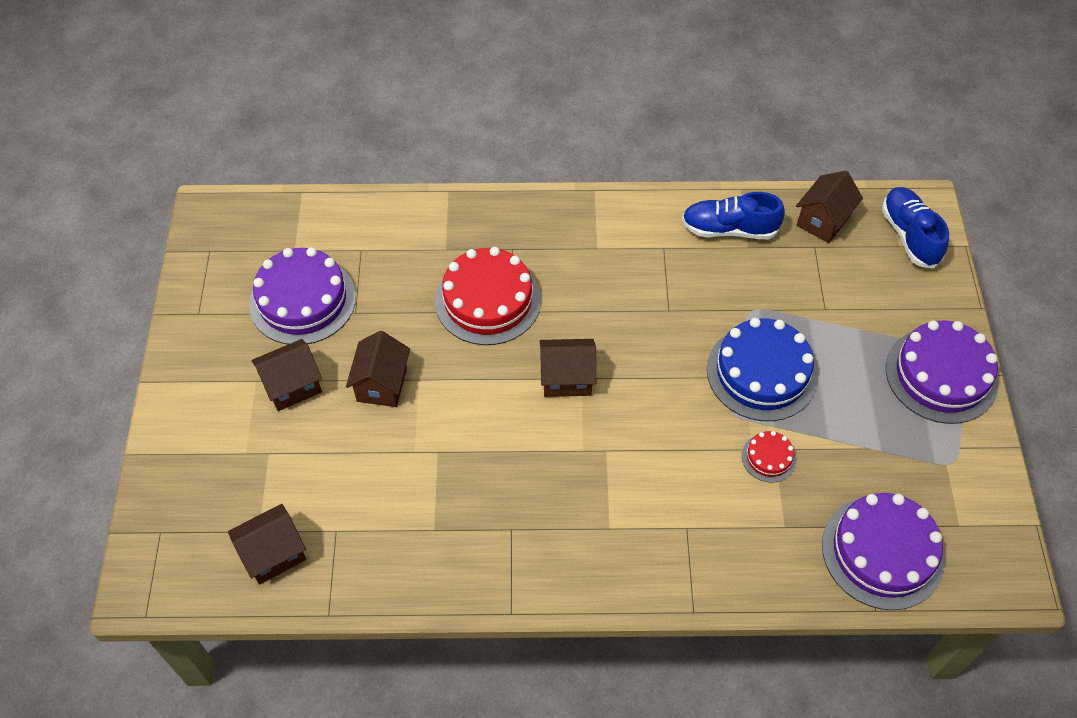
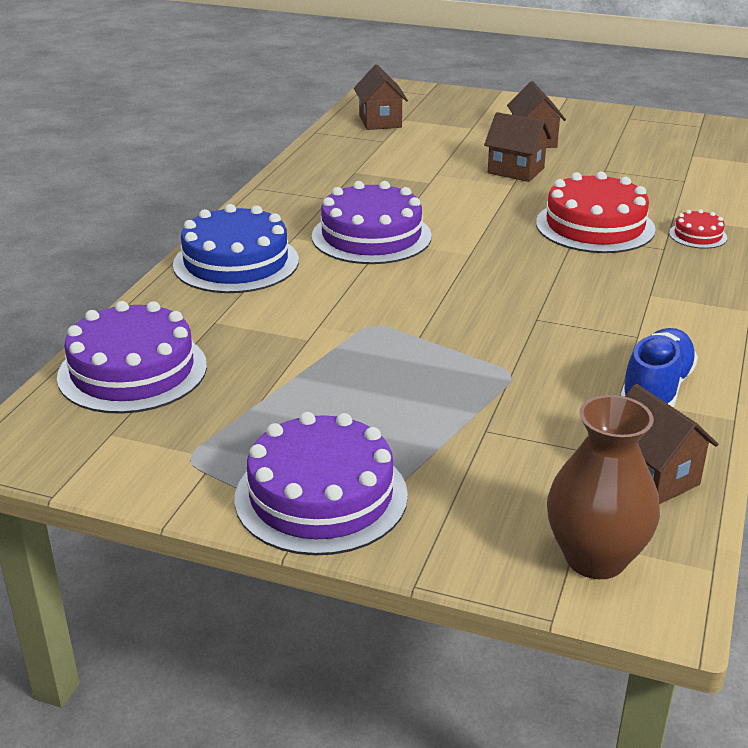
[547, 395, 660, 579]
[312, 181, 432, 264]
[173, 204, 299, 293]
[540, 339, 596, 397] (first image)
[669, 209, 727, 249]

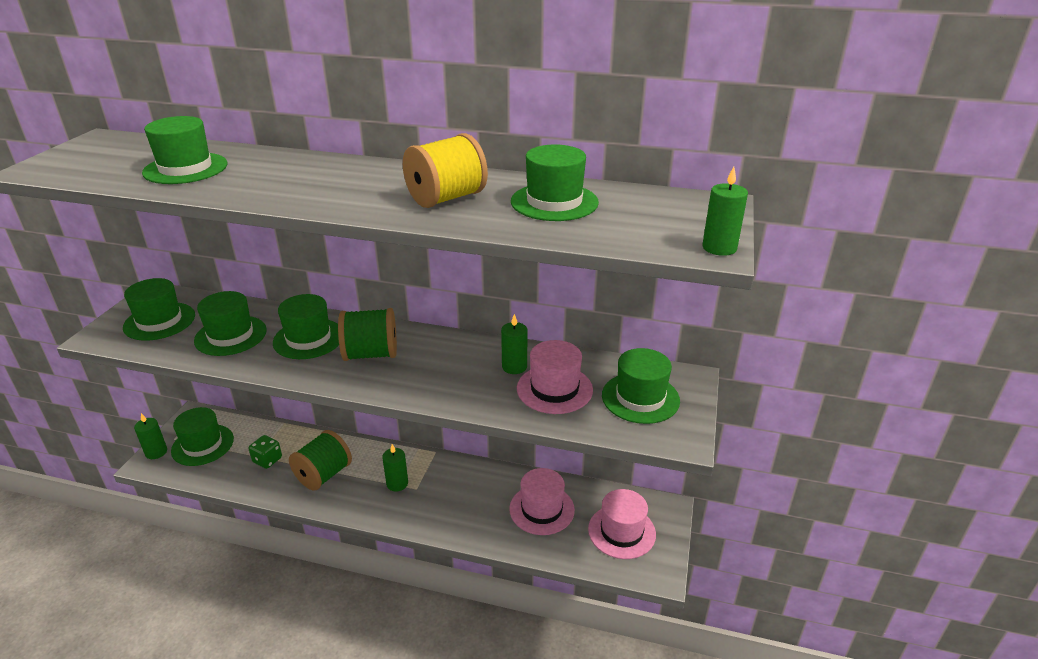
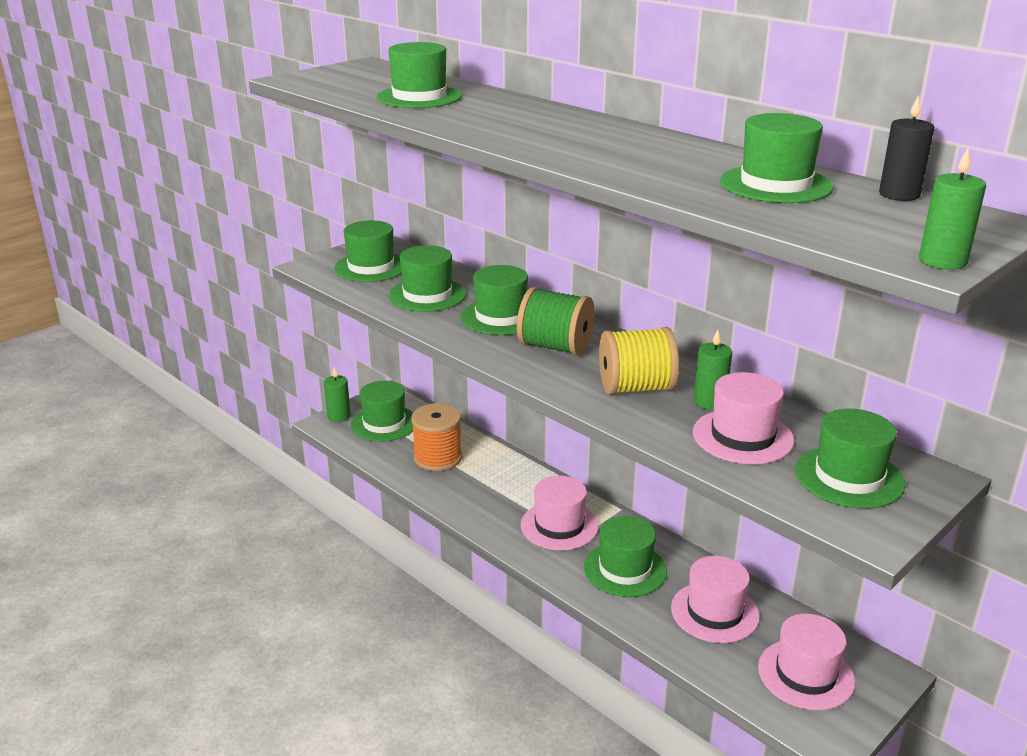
[599, 327, 679, 395]
[289, 430, 352, 491] (first image)
[411, 403, 462, 471]
[521, 476, 598, 551]
[879, 95, 934, 201]
[584, 516, 667, 597]

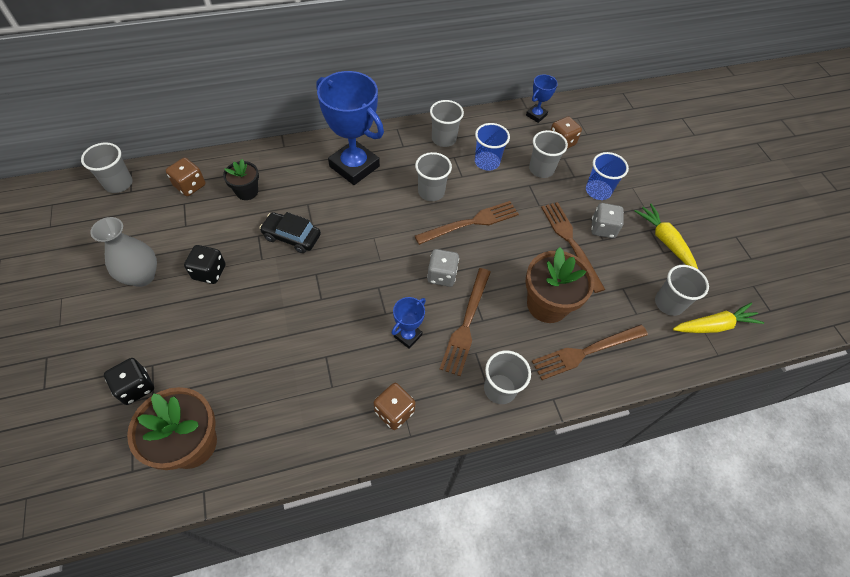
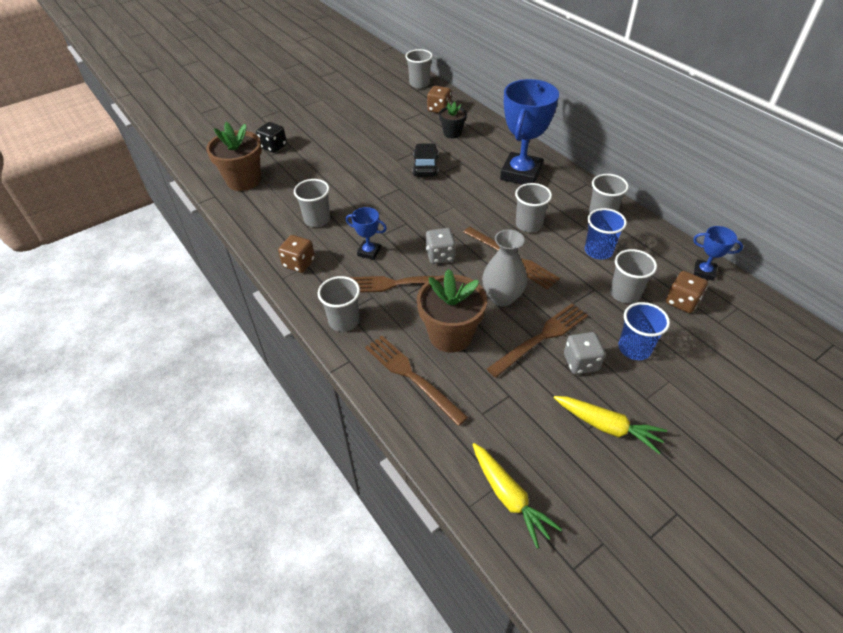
[554, 396, 667, 454]
[482, 229, 527, 306]
[184, 245, 226, 284] (first image)
[294, 179, 330, 227]

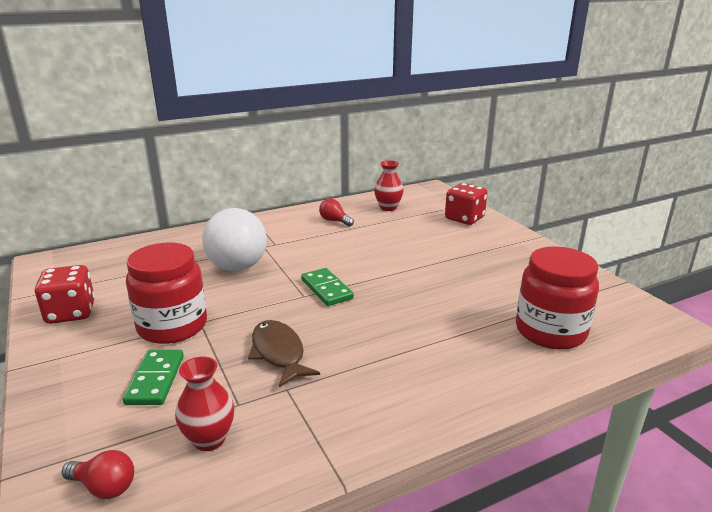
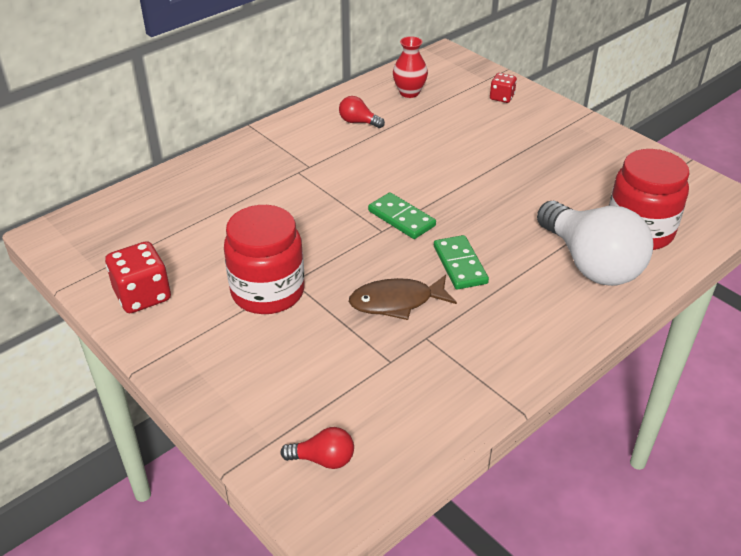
[490, 73, 517, 103]
[537, 201, 654, 286]
[349, 275, 457, 320]
[434, 235, 489, 290]
[175, 356, 234, 451] (first image)

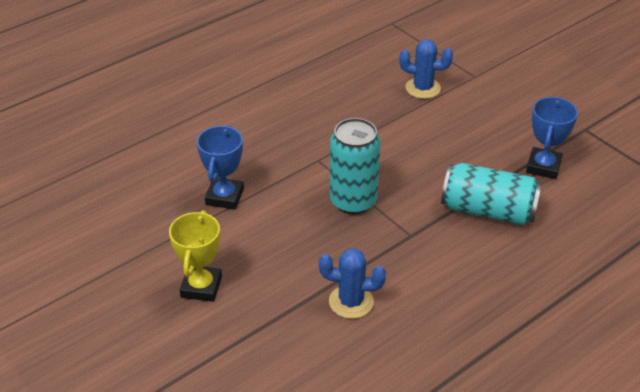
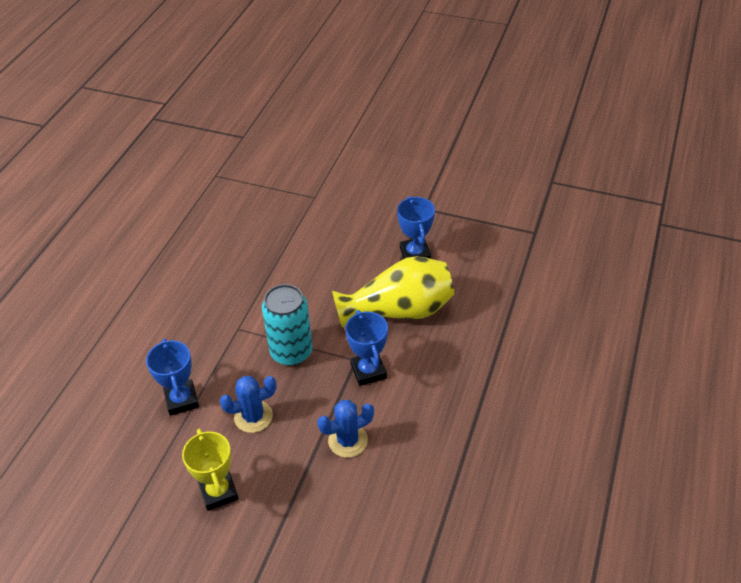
[220, 376, 277, 433]
[332, 256, 454, 328]
[345, 310, 388, 386]

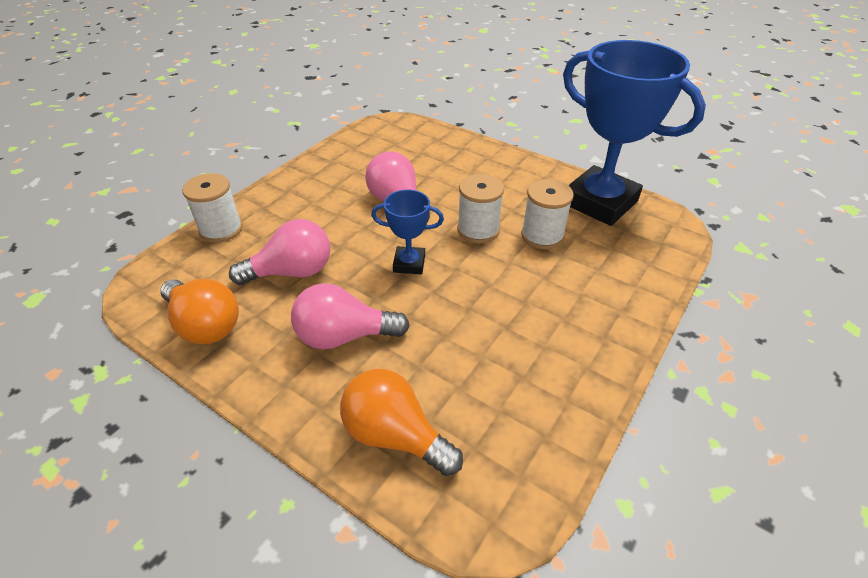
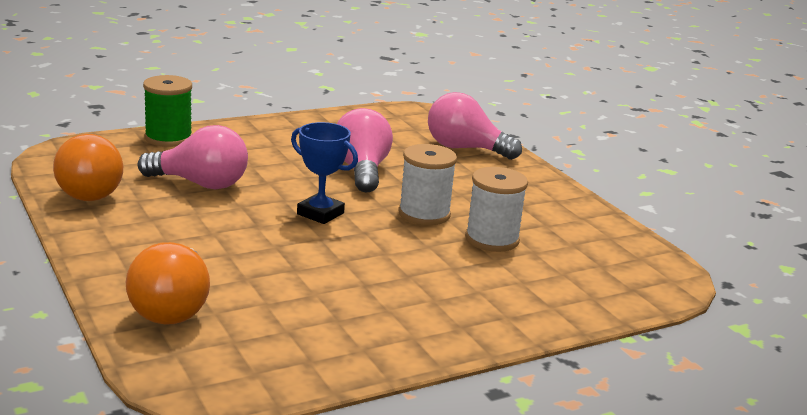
[563, 40, 706, 226] (first image)
[143, 75, 192, 147]
[428, 92, 522, 160]
[126, 242, 210, 325]

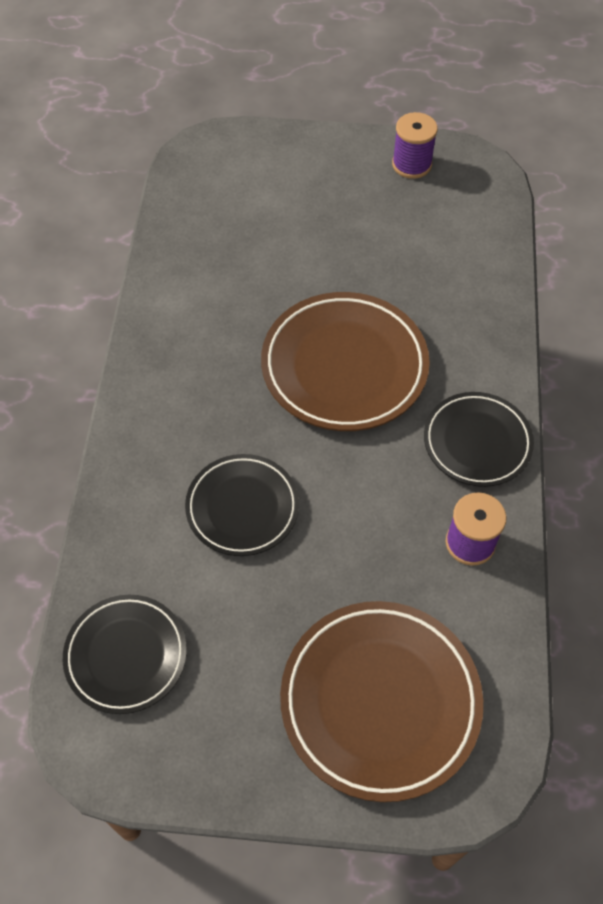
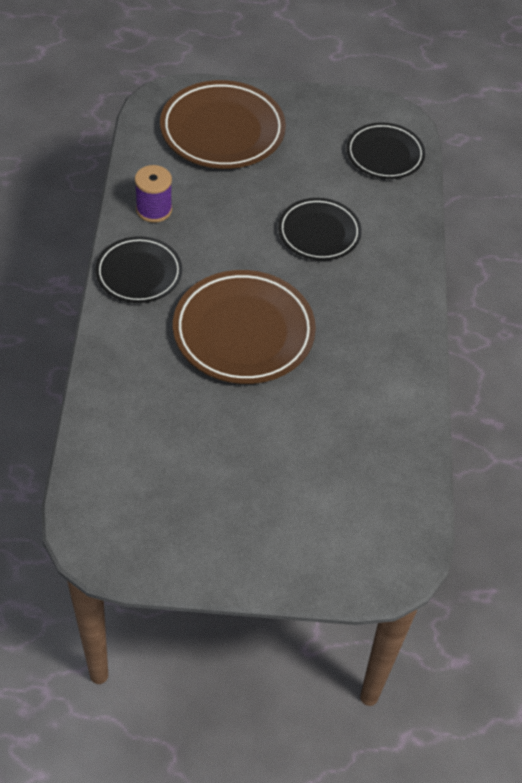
[392, 112, 438, 179] (first image)

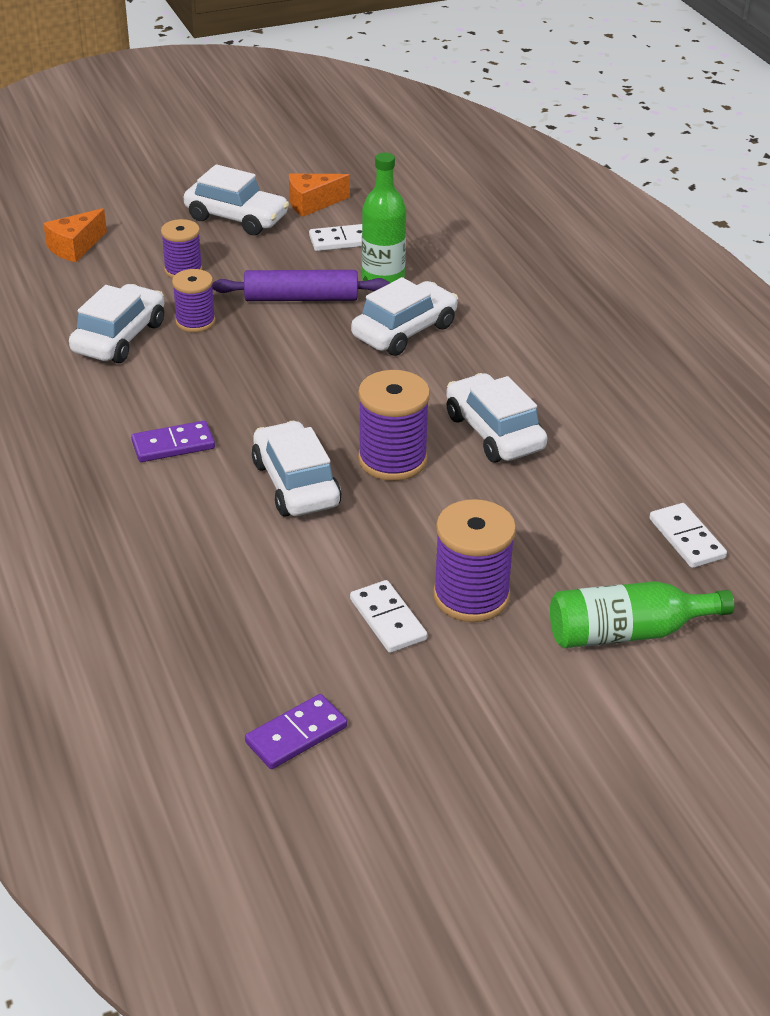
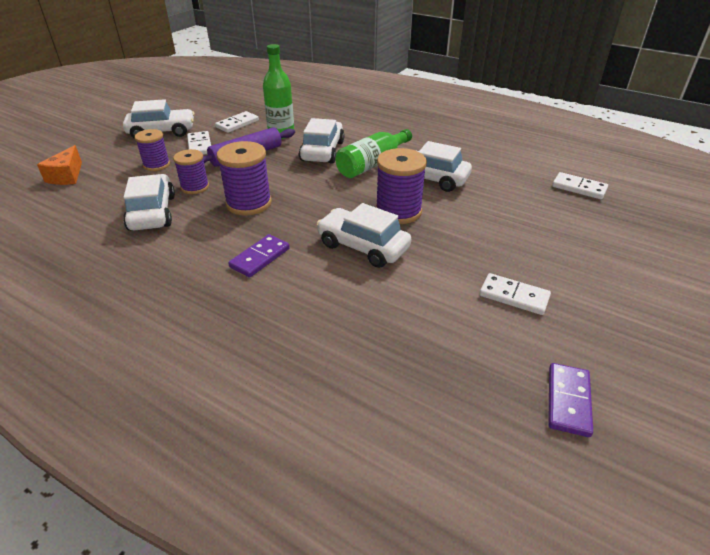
[289, 174, 350, 217] (first image)
[217, 141, 272, 216]
[336, 129, 412, 178]
[187, 131, 211, 155]

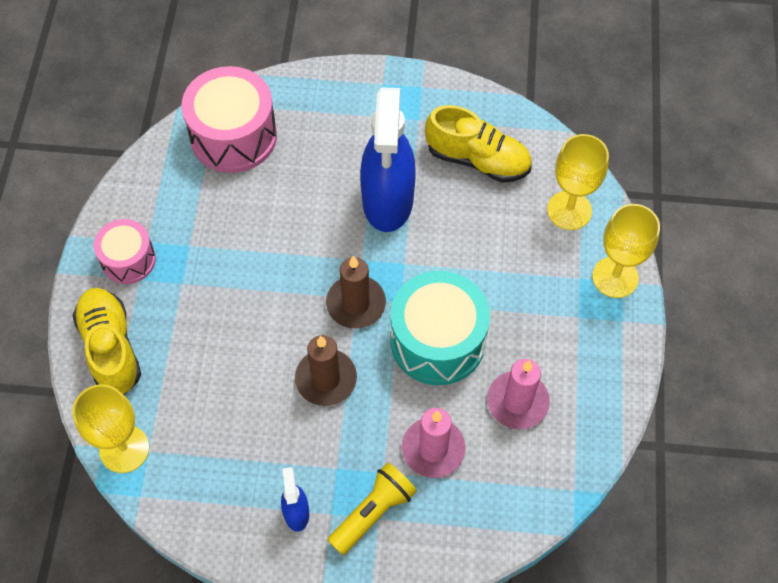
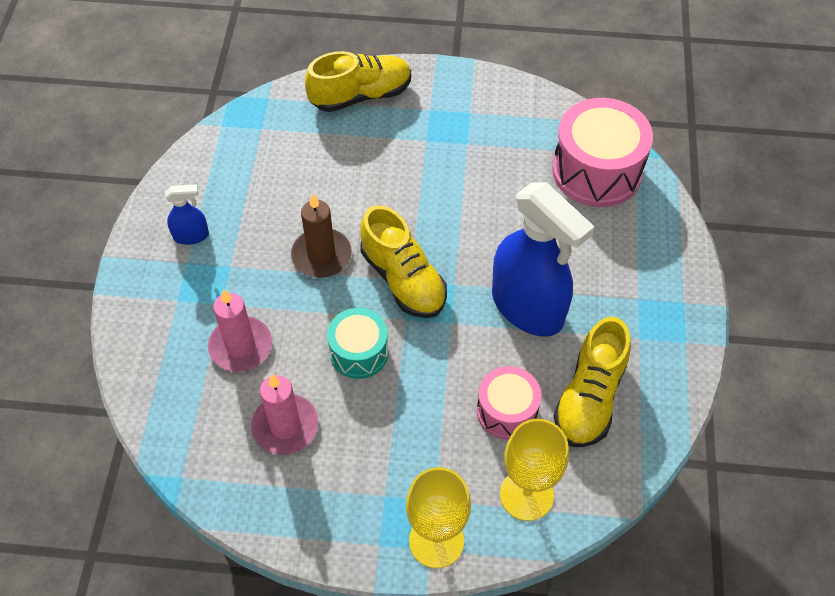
[492, 182, 595, 337]
[477, 366, 542, 440]
[360, 205, 447, 318]
[327, 308, 389, 379]
[72, 384, 149, 473] (first image)
[327, 462, 417, 555] (first image)

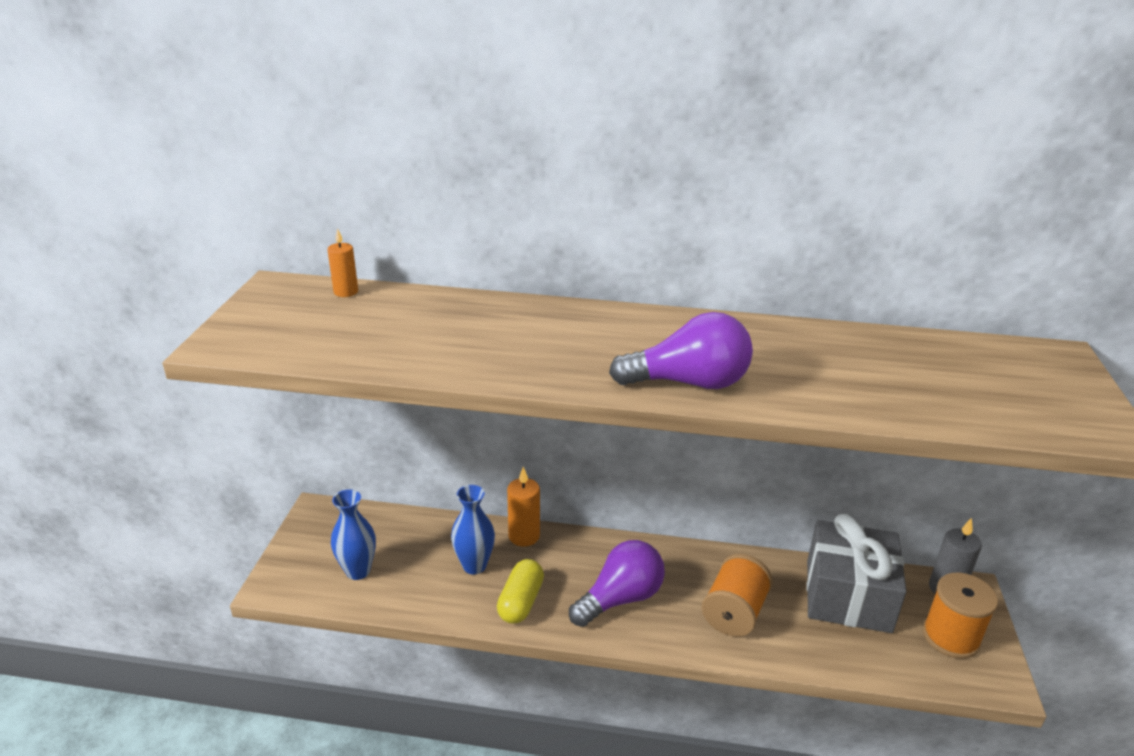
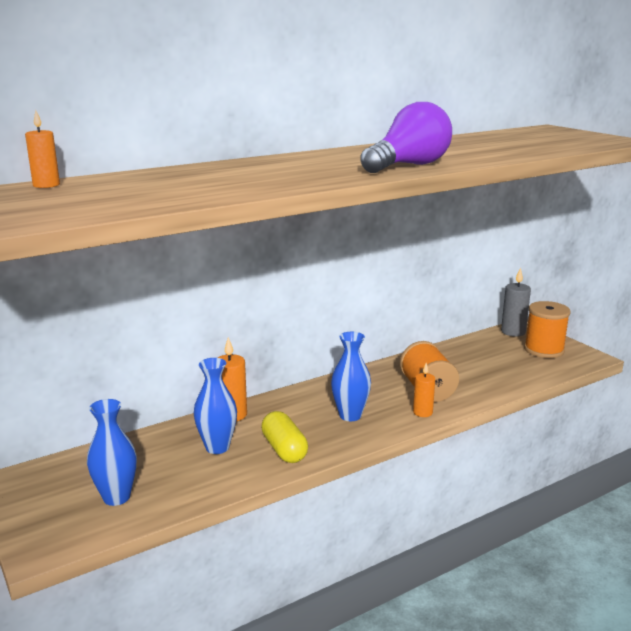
[806, 514, 907, 633] (first image)
[331, 332, 371, 421]
[413, 363, 435, 417]

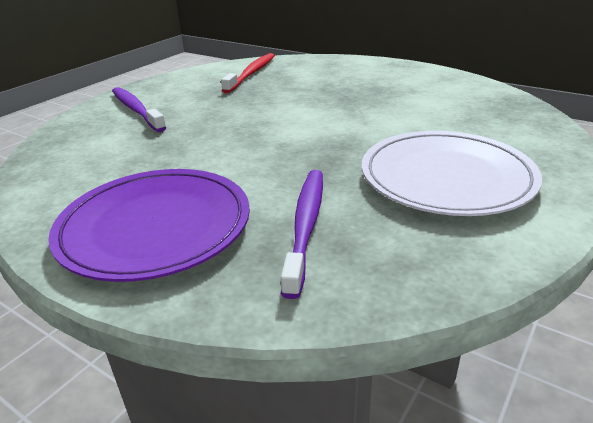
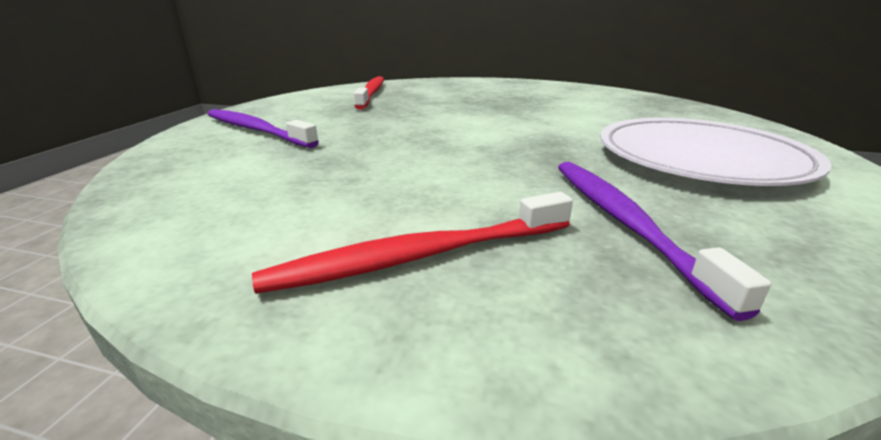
[252, 192, 573, 294]

